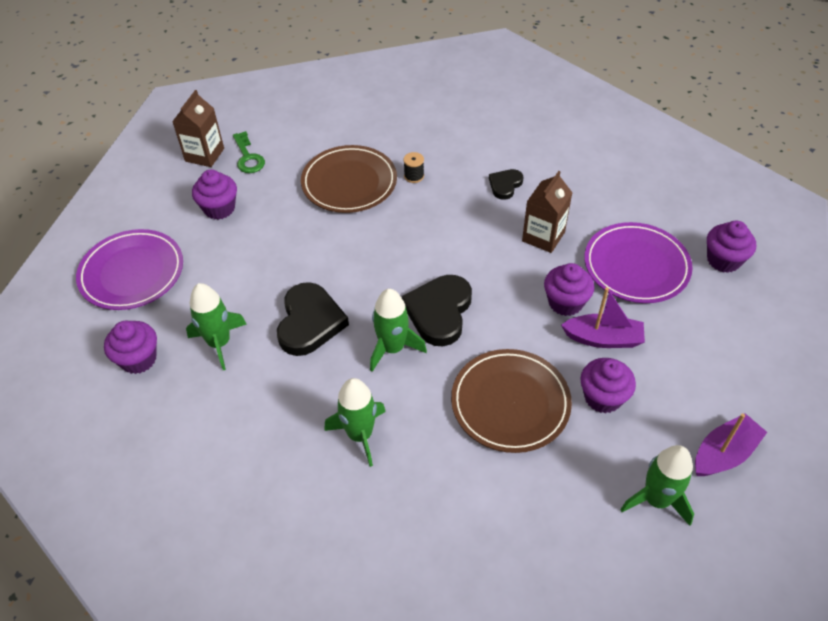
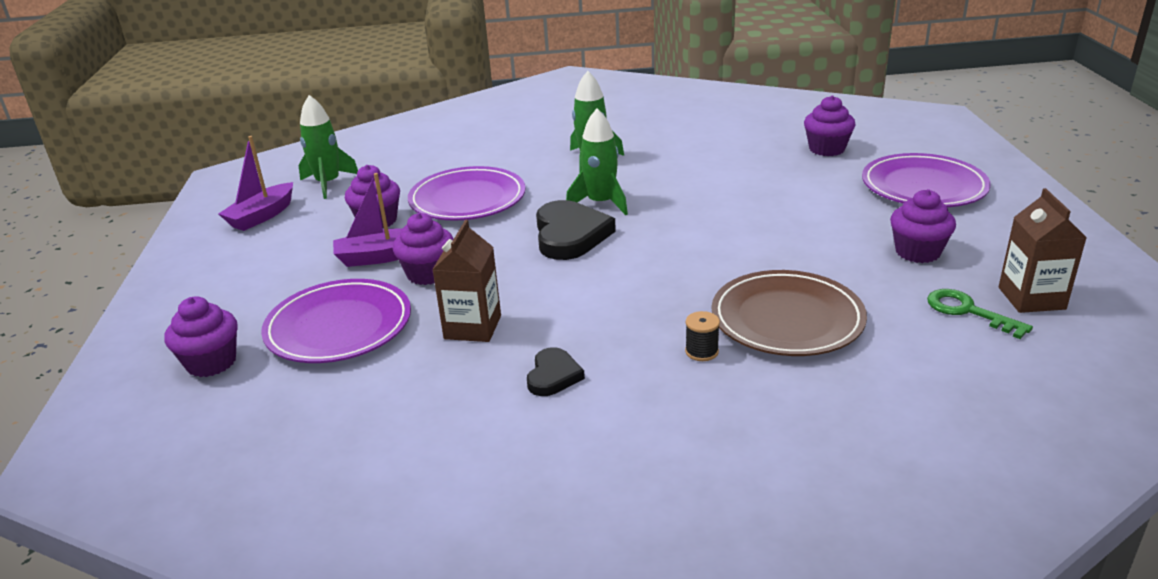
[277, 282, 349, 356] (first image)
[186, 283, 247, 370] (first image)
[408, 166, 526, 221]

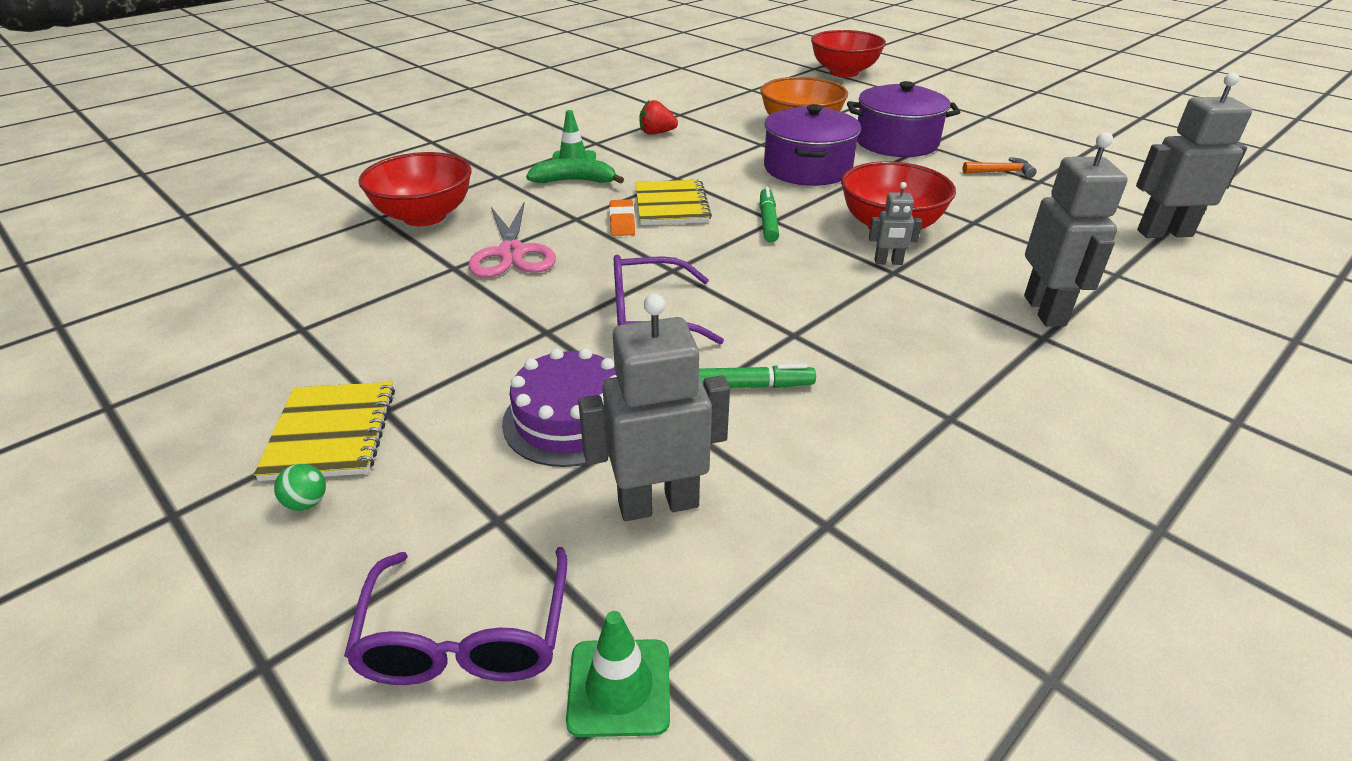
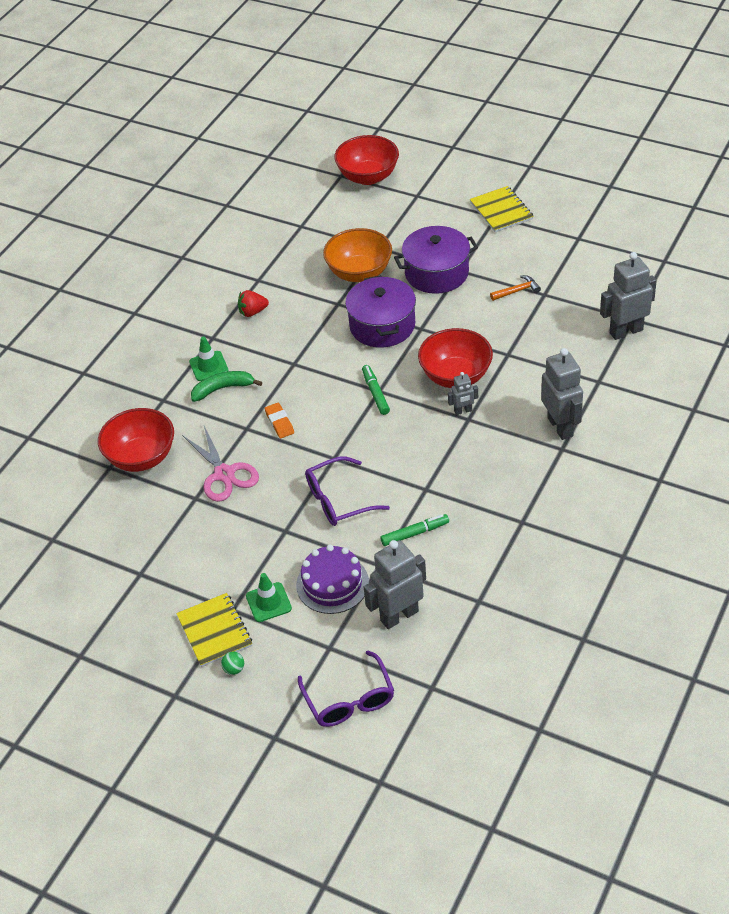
[470, 186, 534, 232]
[246, 573, 292, 622]

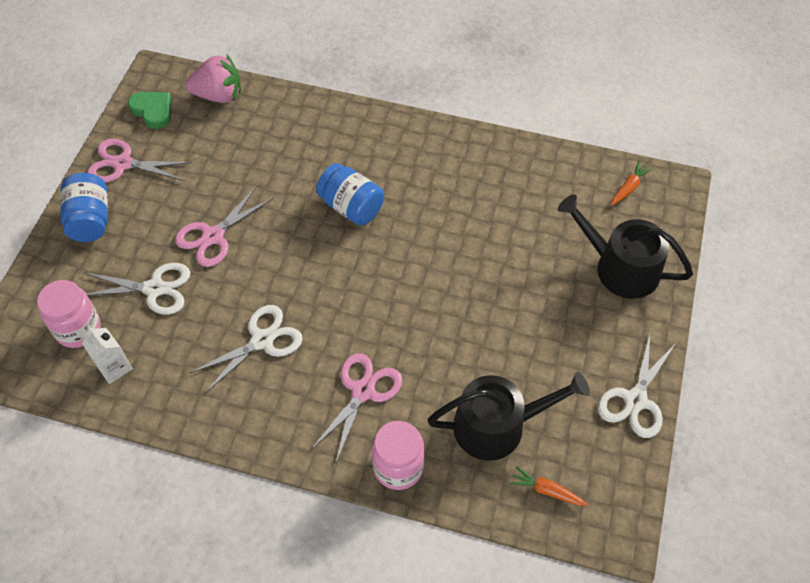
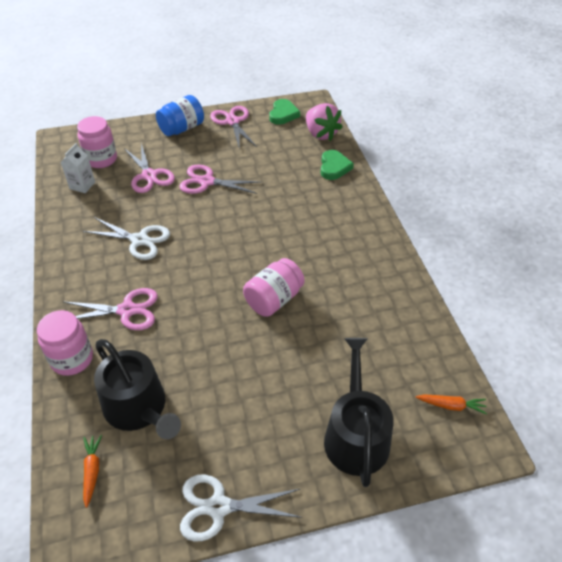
[316, 163, 384, 226] (first image)
[124, 143, 175, 193]
[321, 150, 354, 180]
[243, 258, 305, 317]

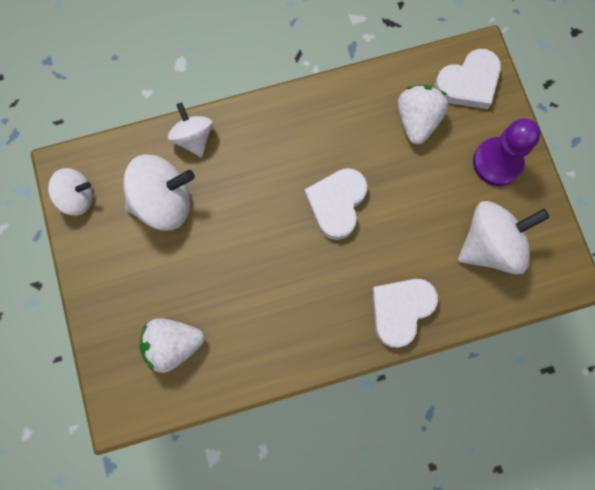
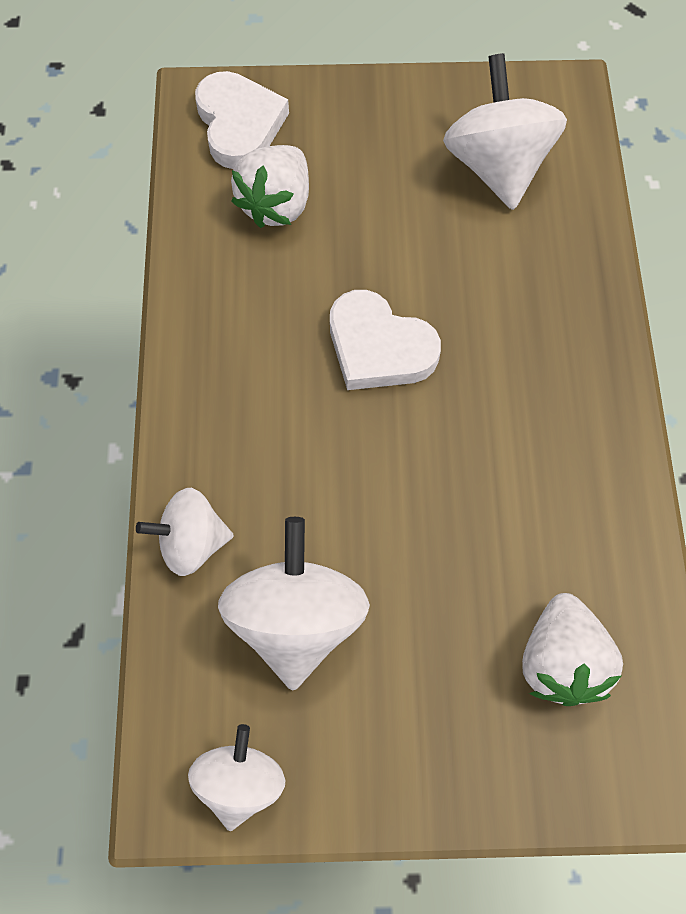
[231, 145, 309, 228]
[473, 118, 540, 186] (first image)
[372, 279, 438, 348] (first image)

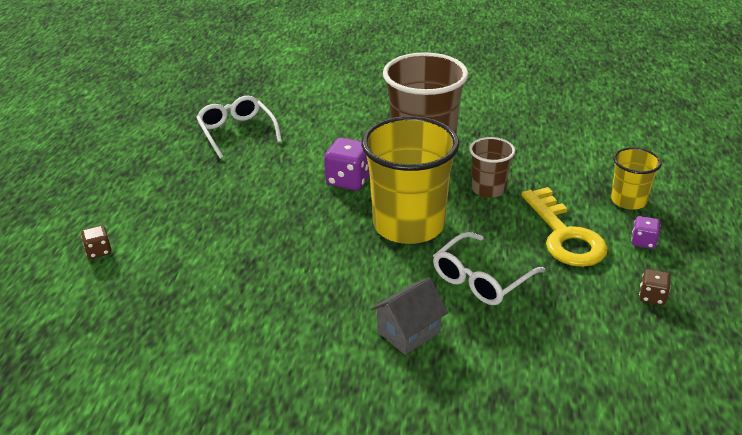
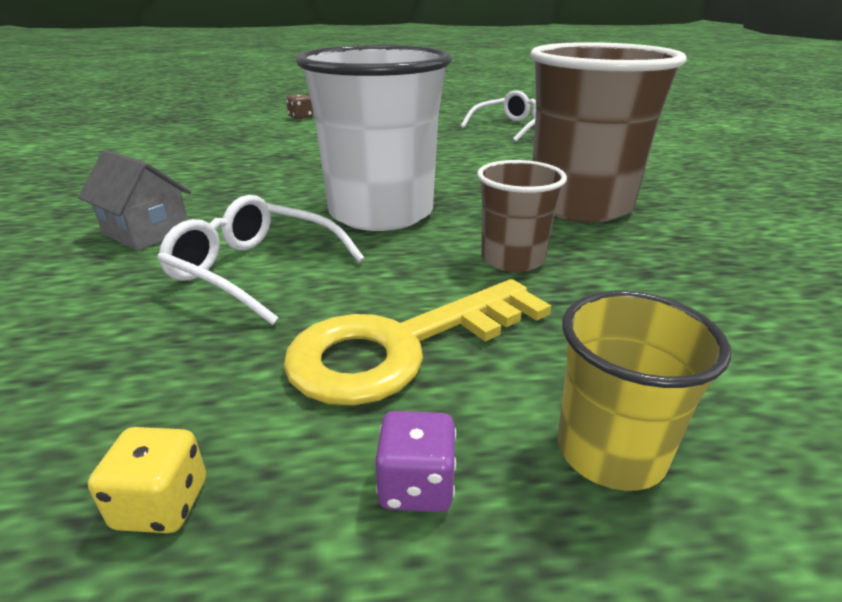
[296, 45, 452, 231]
[324, 138, 370, 190] (first image)
[88, 427, 206, 533]

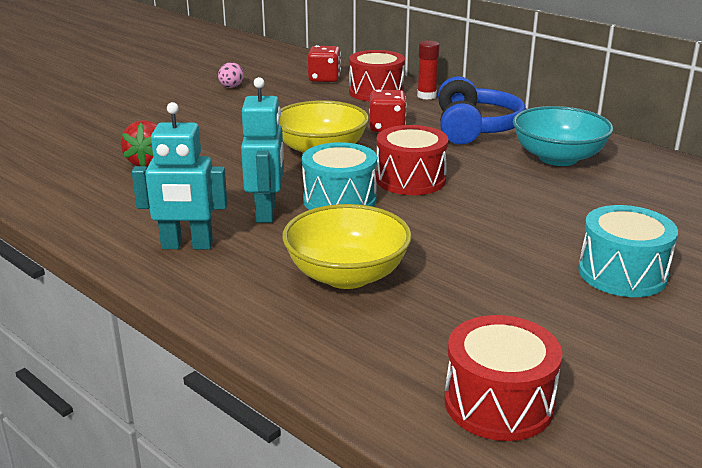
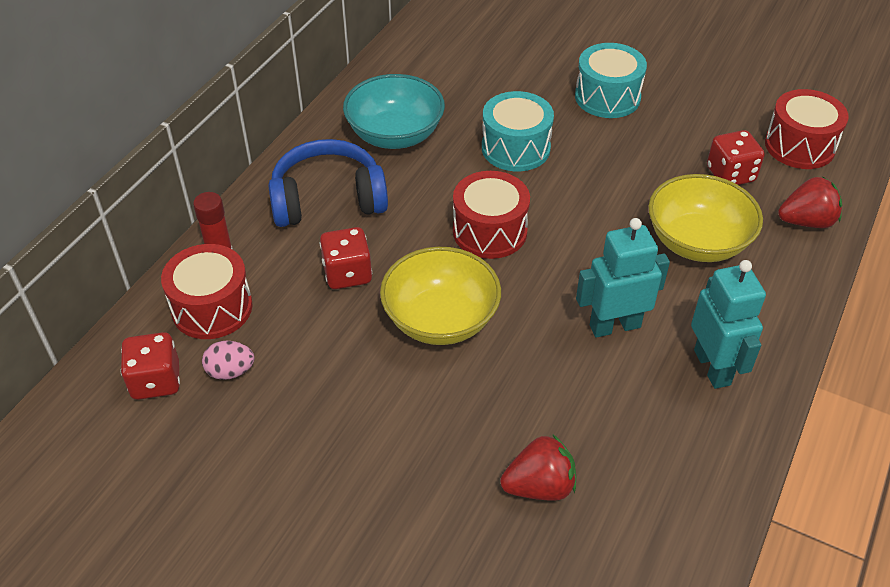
[202, 341, 254, 380]
[482, 91, 554, 171]
[707, 130, 765, 185]
[778, 176, 842, 228]

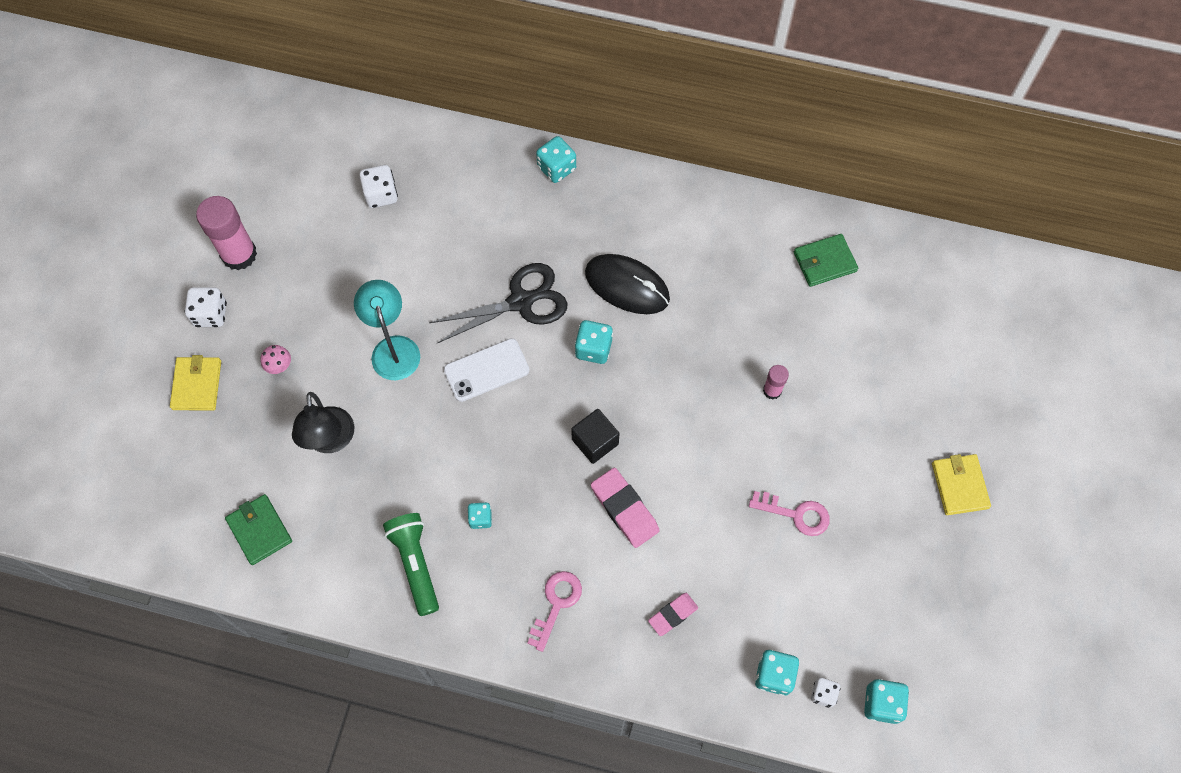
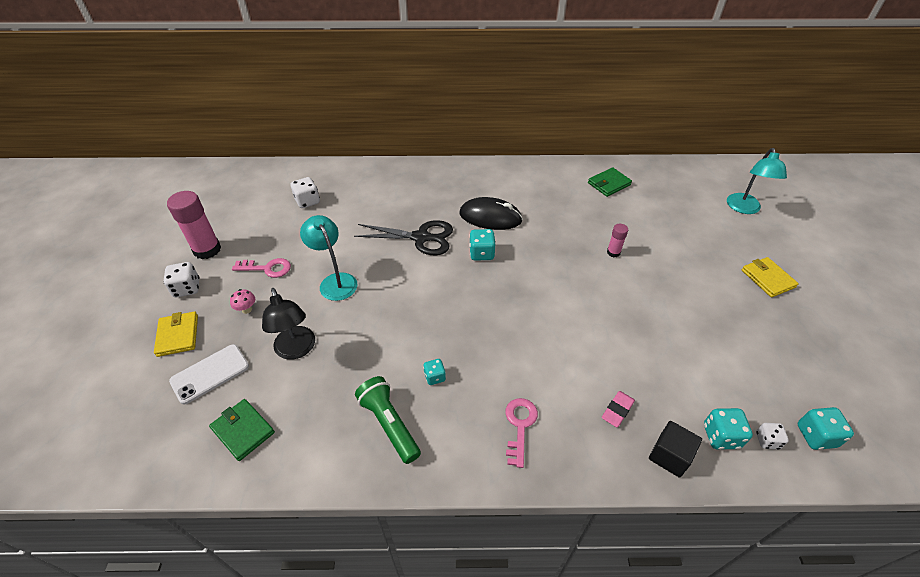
[536, 136, 576, 183] (first image)
[354, 220, 453, 255]
[169, 344, 249, 405]
[649, 421, 702, 478]
[591, 468, 660, 548] (first image)
[232, 258, 291, 278]
[727, 148, 787, 214]

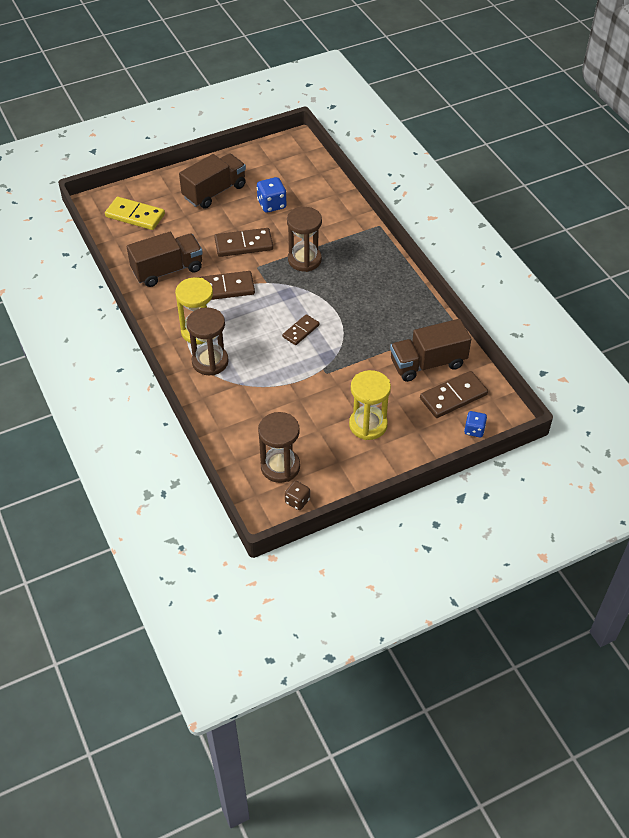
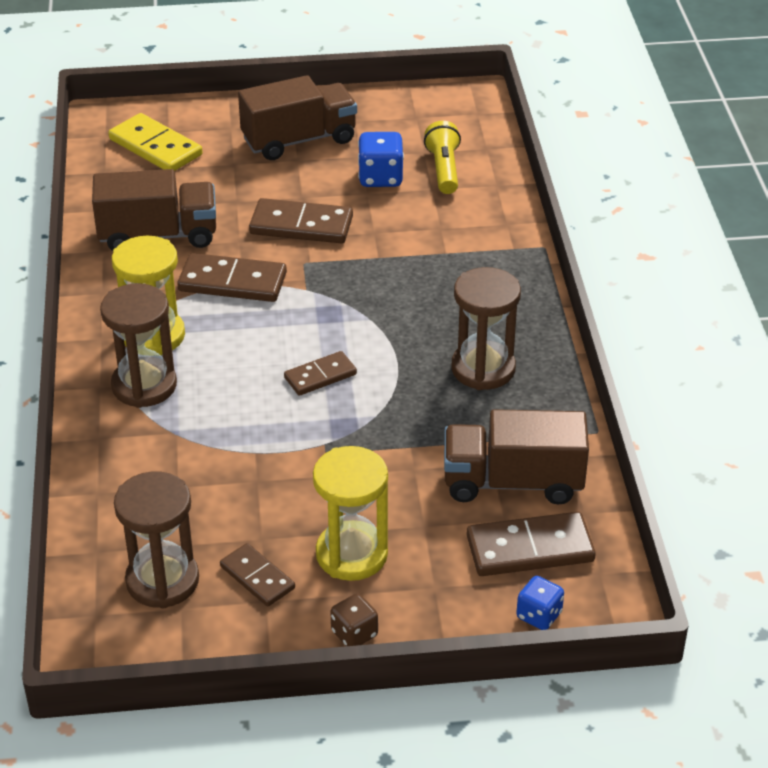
[451, 267, 521, 390]
[330, 594, 378, 646]
[424, 121, 461, 194]
[220, 543, 295, 607]

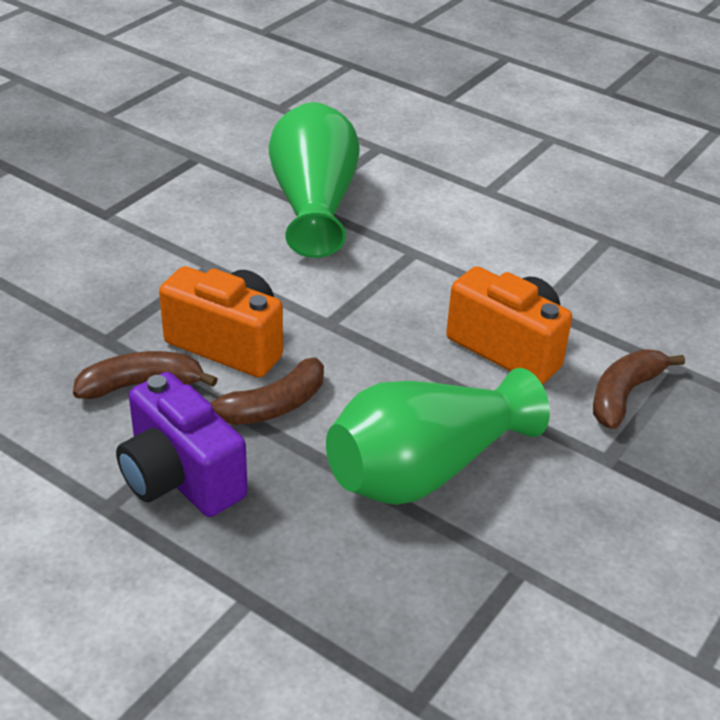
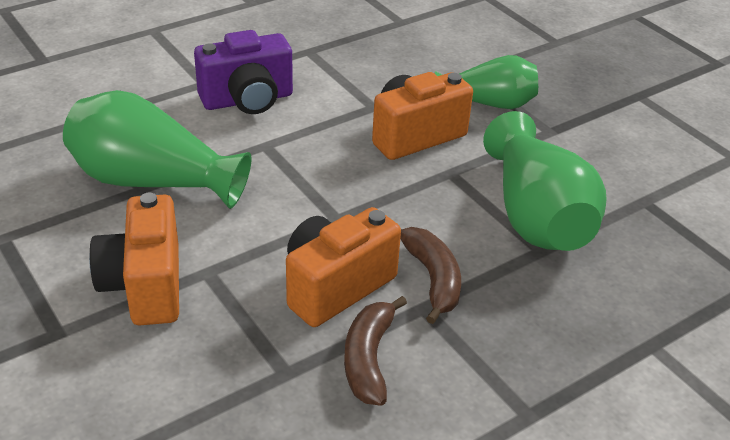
[435, 55, 538, 109]
[194, 30, 293, 114]
[89, 193, 179, 325]

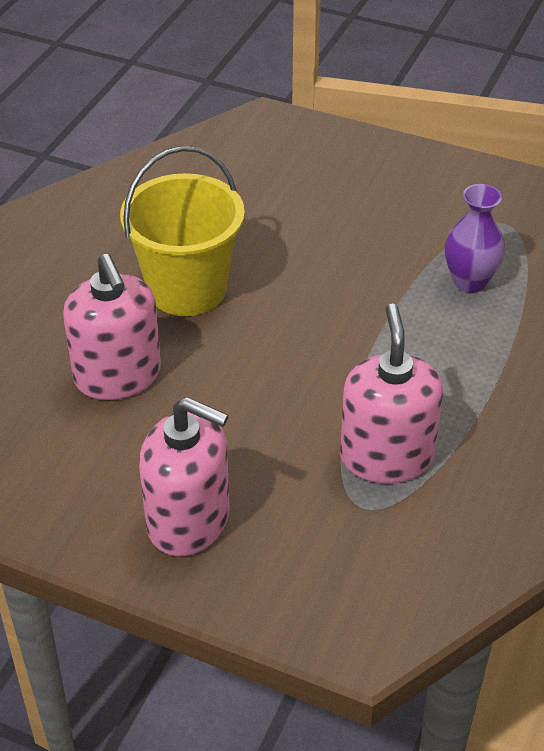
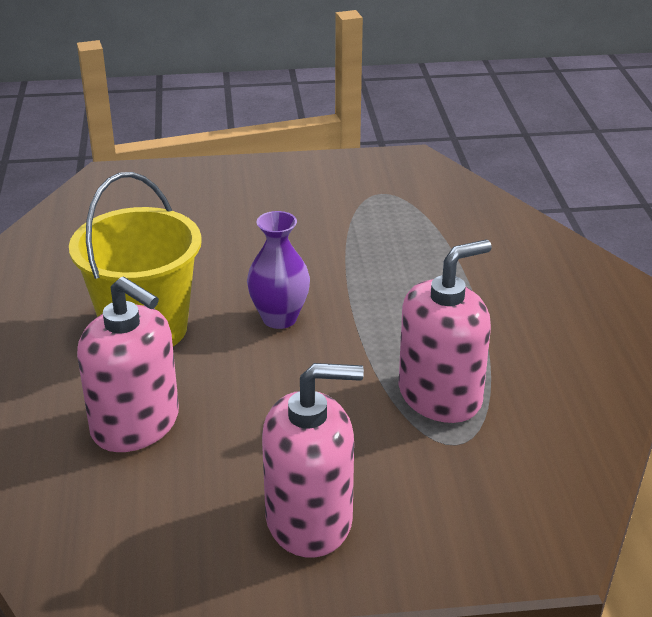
[247, 211, 310, 329]
[398, 239, 492, 423]

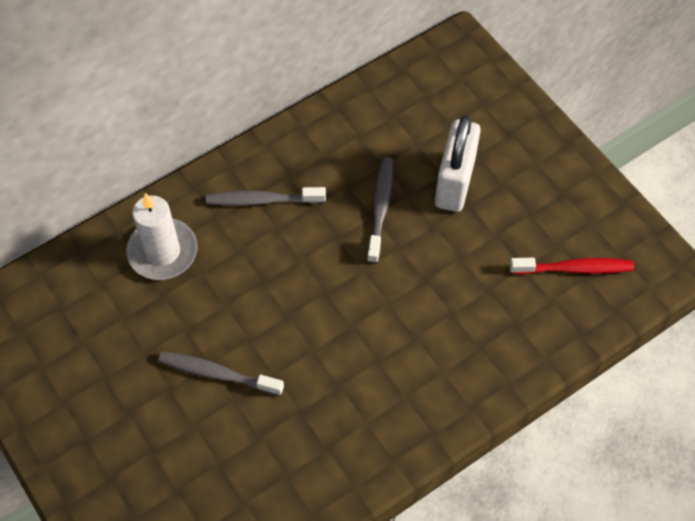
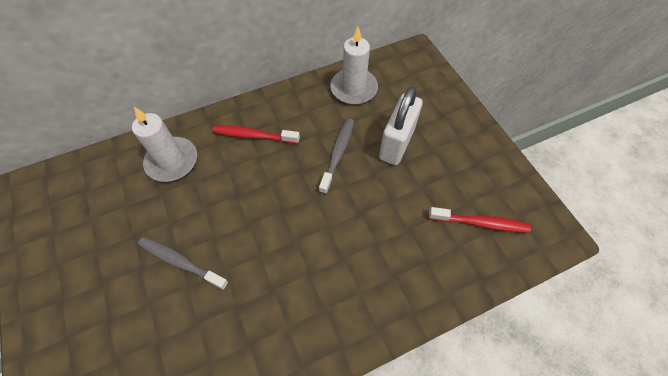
[212, 125, 300, 144]
[330, 27, 378, 105]

